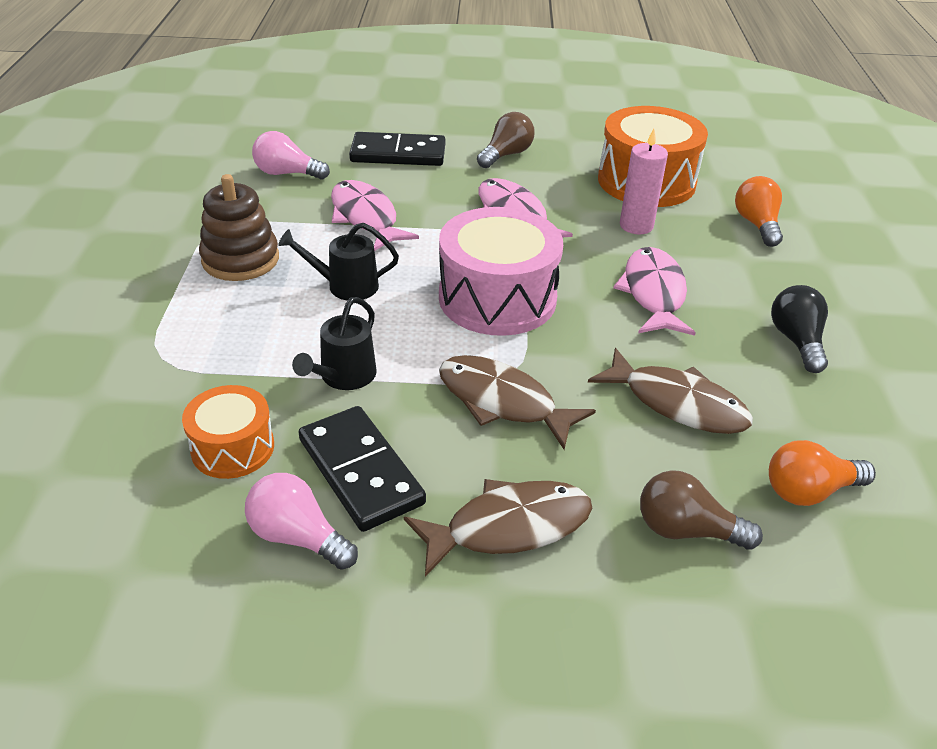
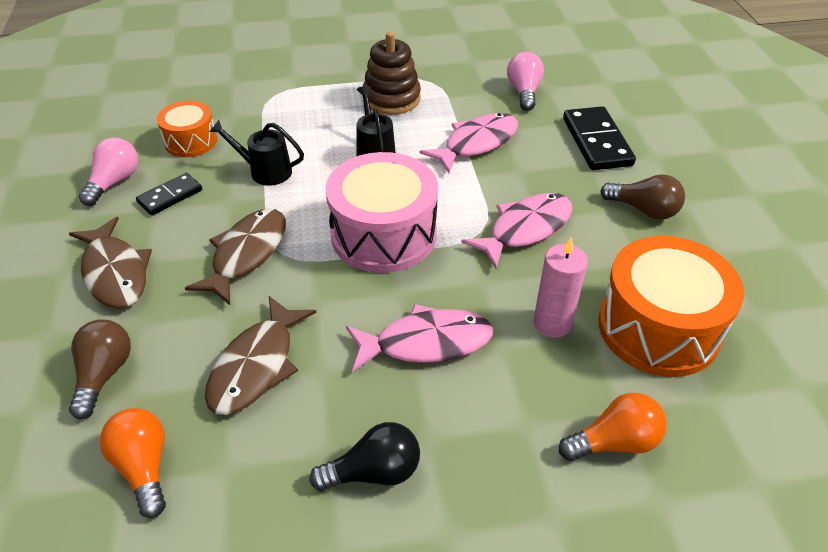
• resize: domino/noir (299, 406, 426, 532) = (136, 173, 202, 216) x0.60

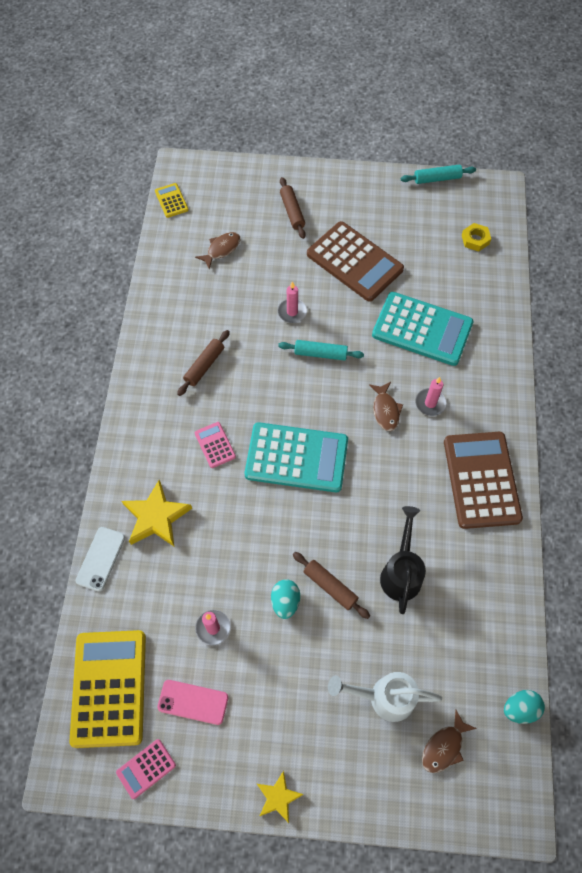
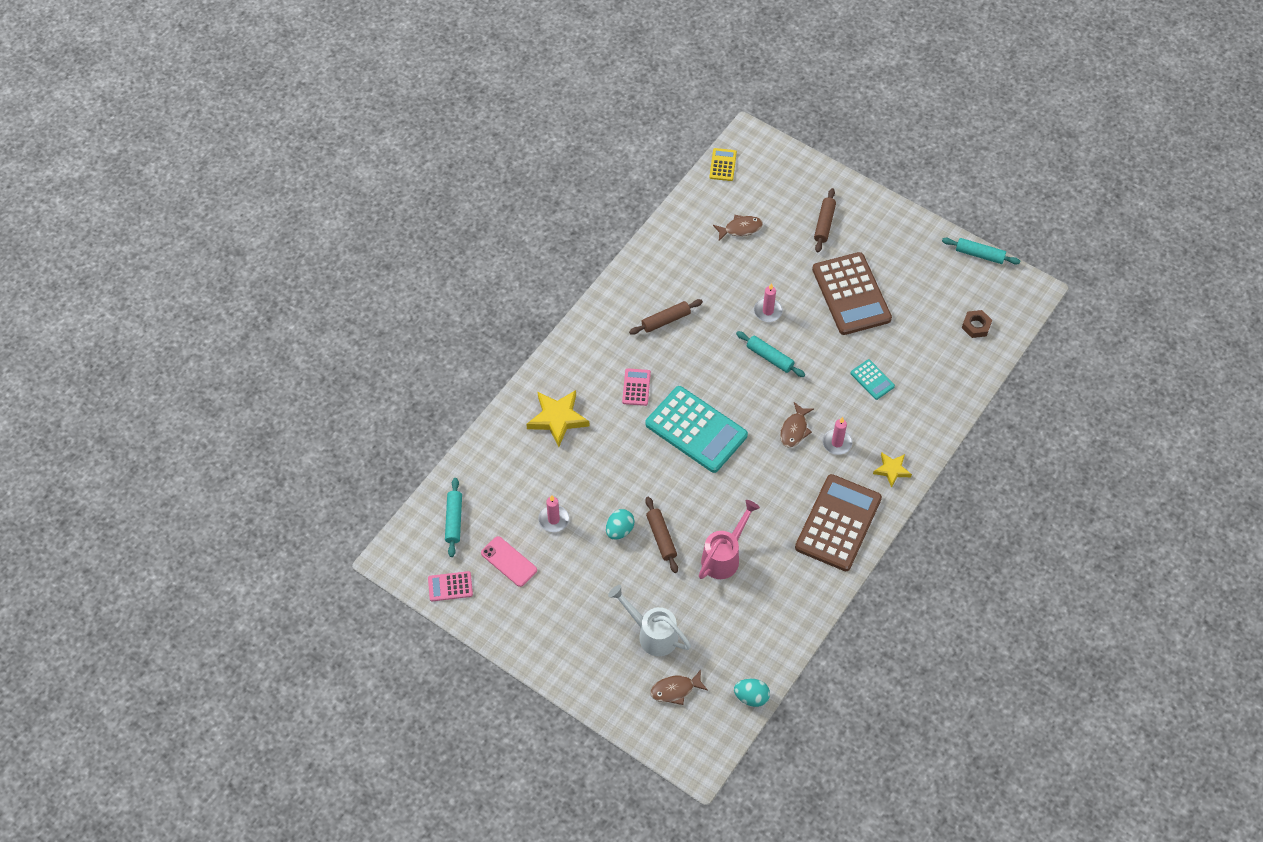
• replace: calculatrice/jaune (69, 630, 146, 748) to rouleau à pâtisserie/turquoise (445, 478, 462, 557)
• delete: téléphone/blanc (76, 527, 125, 592)
• move: étoile/jaune (257, 771, 304, 823) to (873, 452, 912, 488)
• resize: calculatrice/turquoise (372, 292, 473, 366) = (850, 359, 895, 400) x0.45
• recolor: arrosoir/noir (380, 506, 426, 614) to arrosoir/rose (699, 500, 760, 579)
• recolor: écrou/jaune (462, 223, 491, 251) to écrou/marron (962, 310, 992, 338)

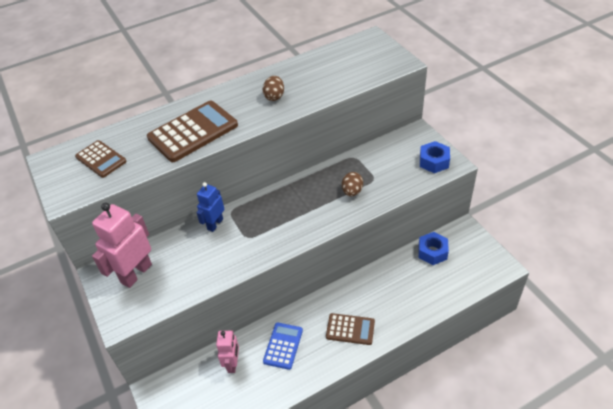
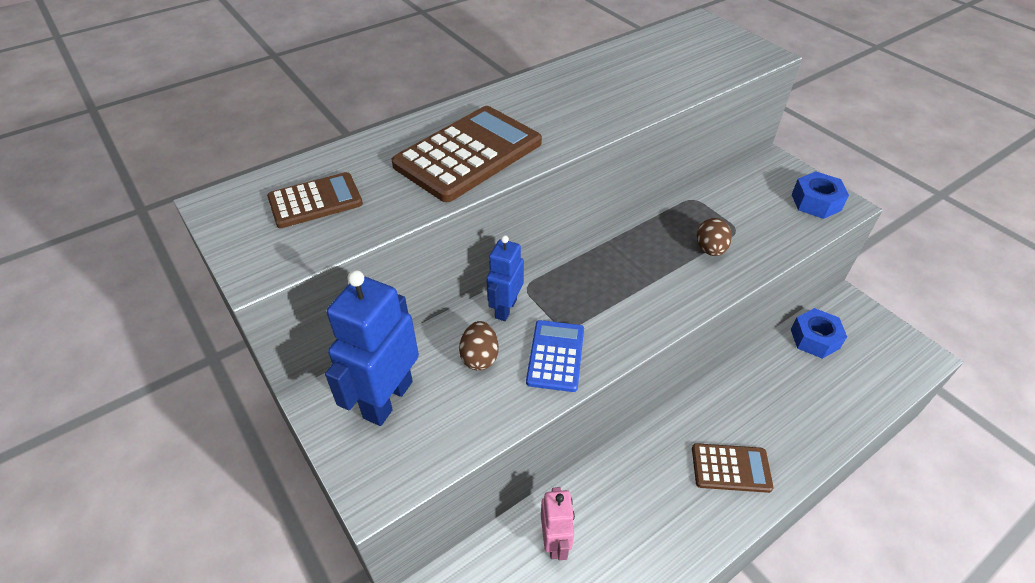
• rotate: calculatrice/marron (75, 140, 127, 178) = (267, 172, 363, 228) 60 degrees counterclockwise
• recolor: robot/rose (92, 203, 152, 288) to robot/bleu (325, 270, 419, 426)
• move: œuf/marron (263, 76, 284, 101) to (459, 321, 499, 371)
• move: calculatrice/bleu (263, 322, 303, 370) to (526, 320, 584, 392)

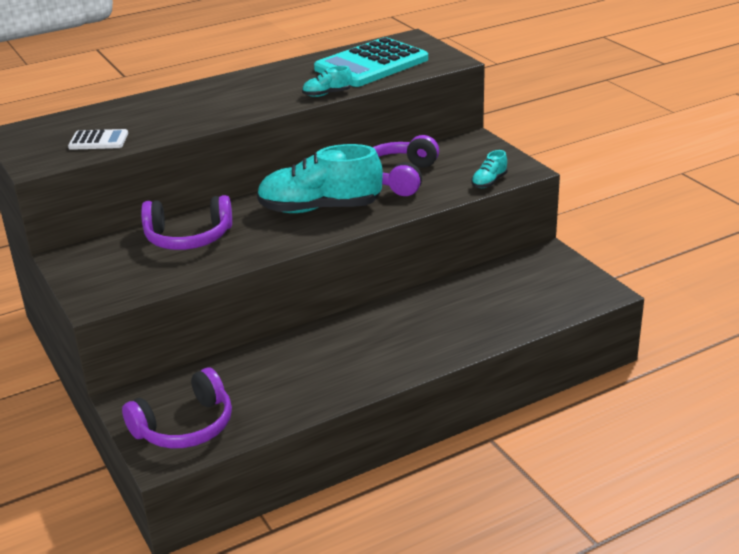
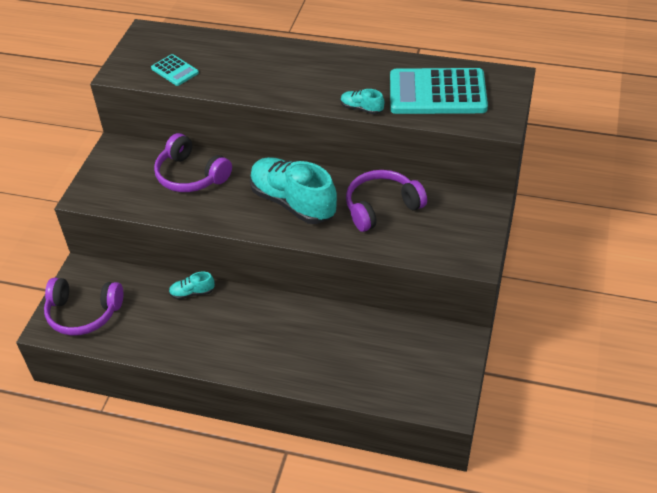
• recolor: calculatrice/blanc (68, 129, 128, 150) to calculatrice/turquoise (151, 54, 199, 86)
• move: chaussure/turquoise (471, 150, 508, 188) to (169, 271, 215, 300)

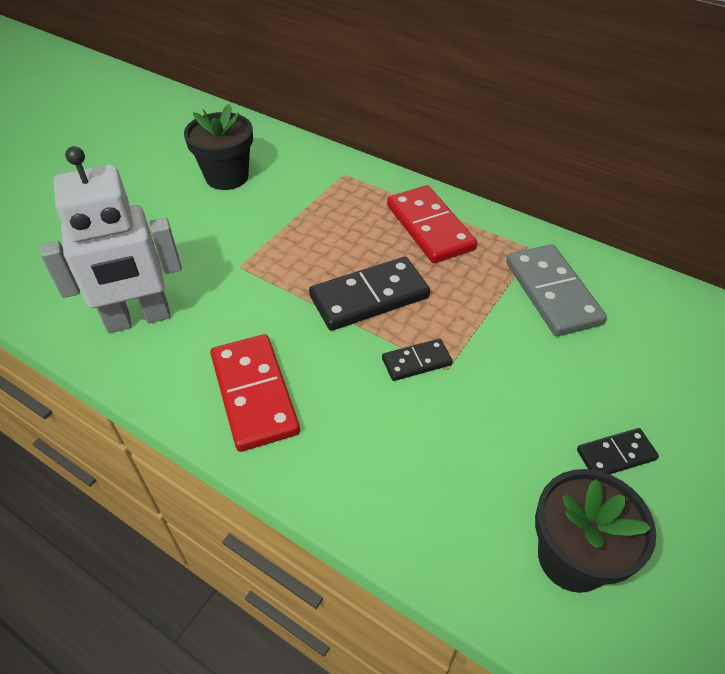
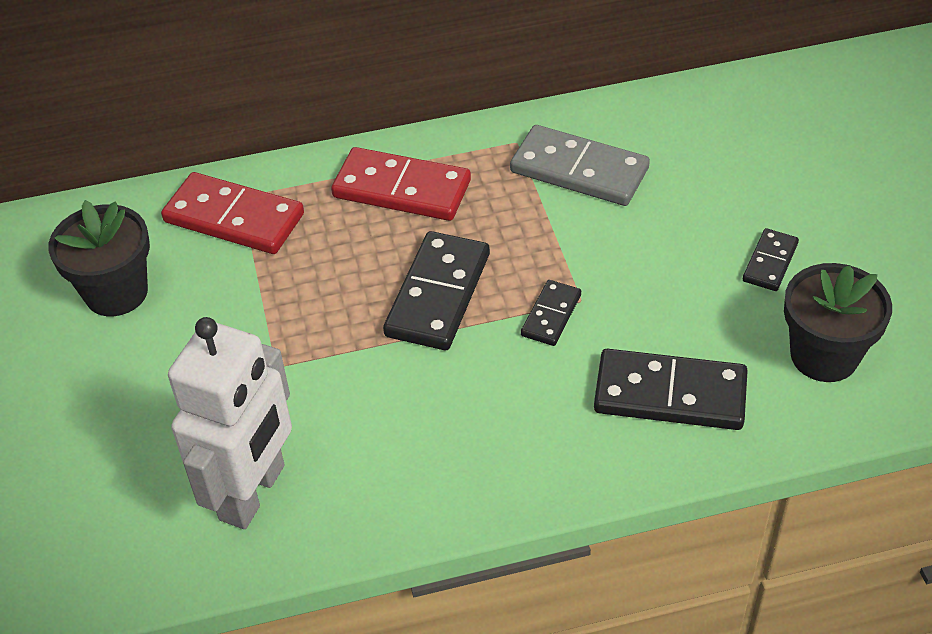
• move: domino/rouge (210, 334, 300, 452) to (161, 172, 304, 254)
• insert: domino/noir (594, 349, 748, 430)

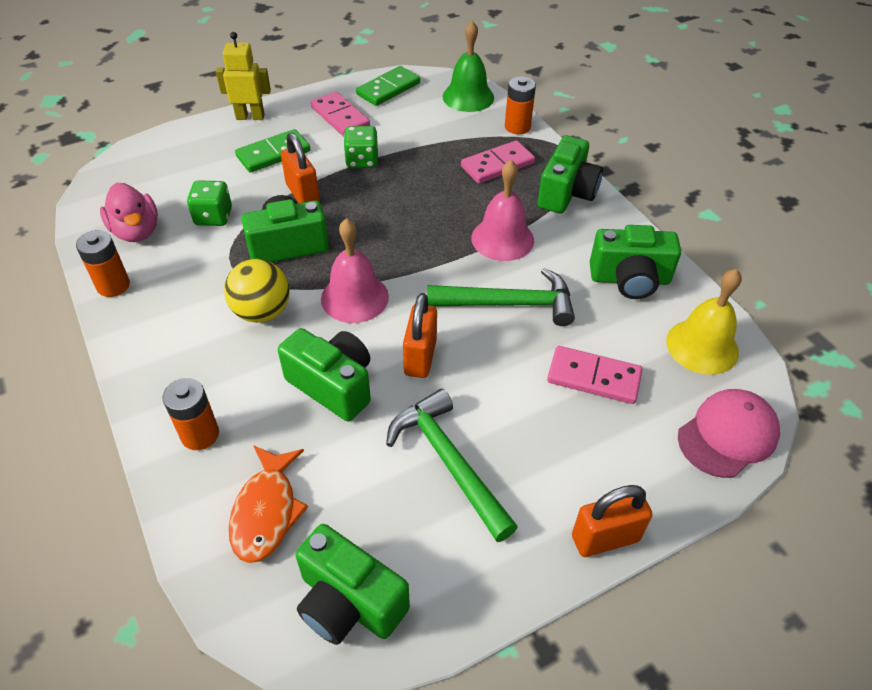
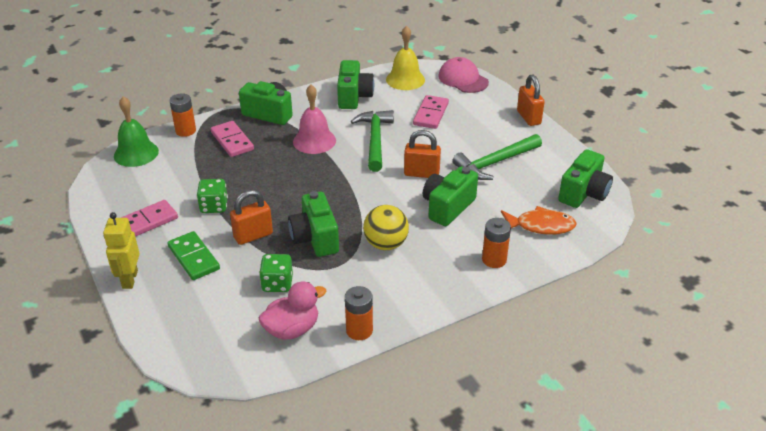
• delete: cloche/rose (321, 218, 389, 323)
• delete: domino/vert (356, 66, 420, 106)

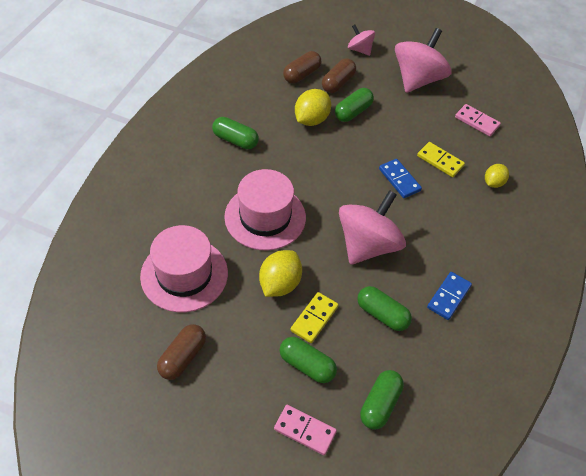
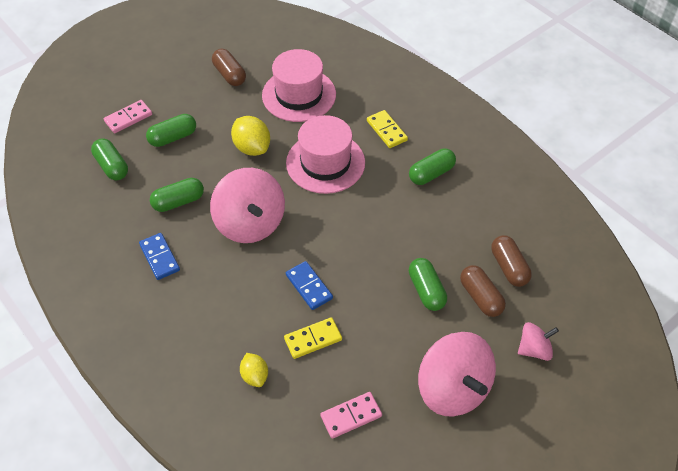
• move: domino/jaune (290, 292, 339, 343) to (367, 110, 408, 148)
• delete: citron/jaune (295, 89, 331, 126)
• rotate: domino/bleu (379, 159, 422, 198) = (286, 261, 333, 310) 60 degrees clockwise

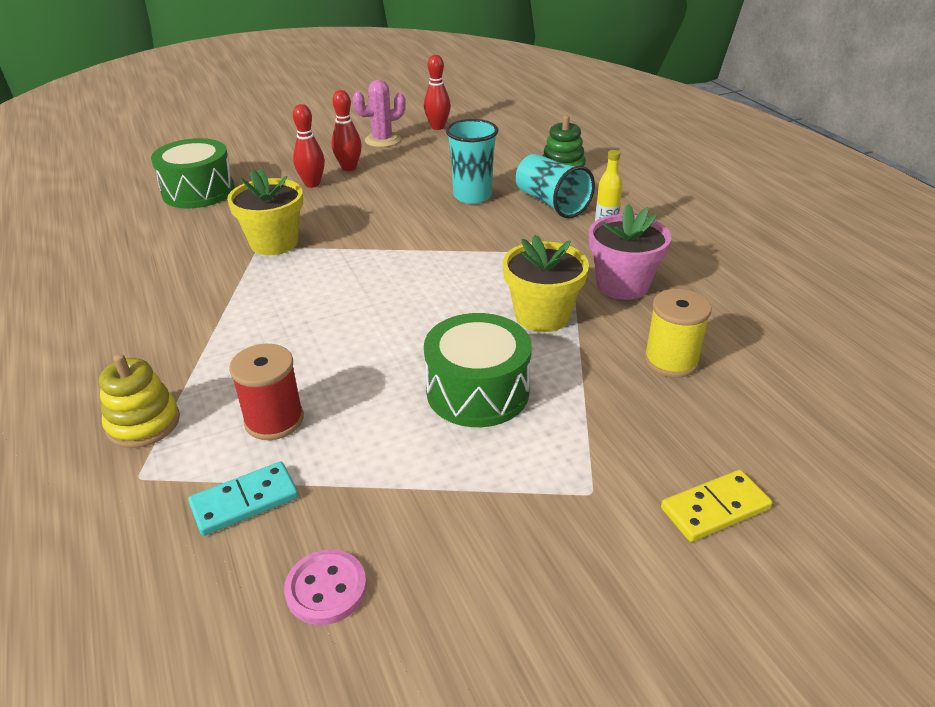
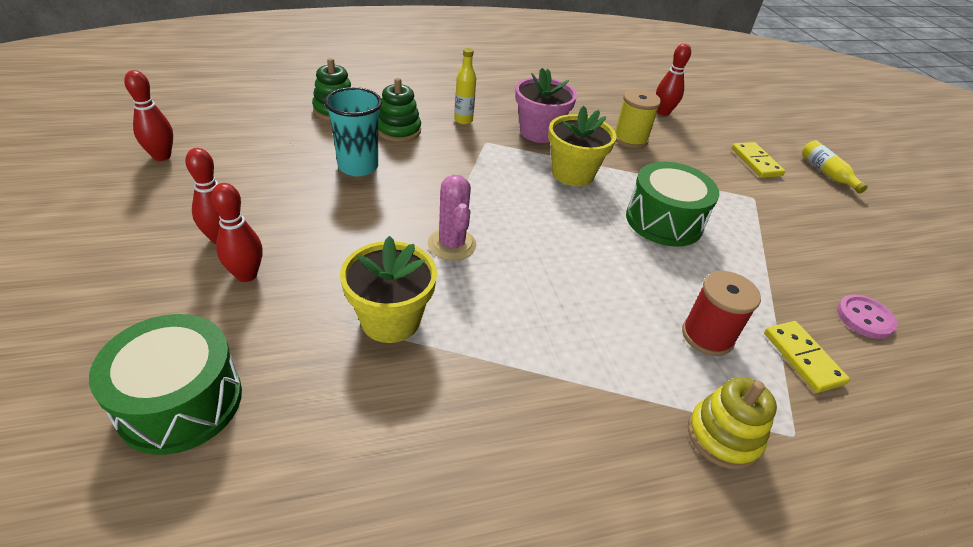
• recolor: domino/turquoise (188, 462, 299, 536) to domino/jaune (764, 321, 850, 393)
• move: cactus/rose (352, 80, 406, 147) to (428, 175, 477, 261)
• replace: gobelet/turquoise (516, 154, 595, 218) to jouet à empiler/vert (378, 78, 421, 142)
• insert: quille/rouge (656, 43, 691, 116)
• insert: bouteille/jaune (802, 140, 868, 193)

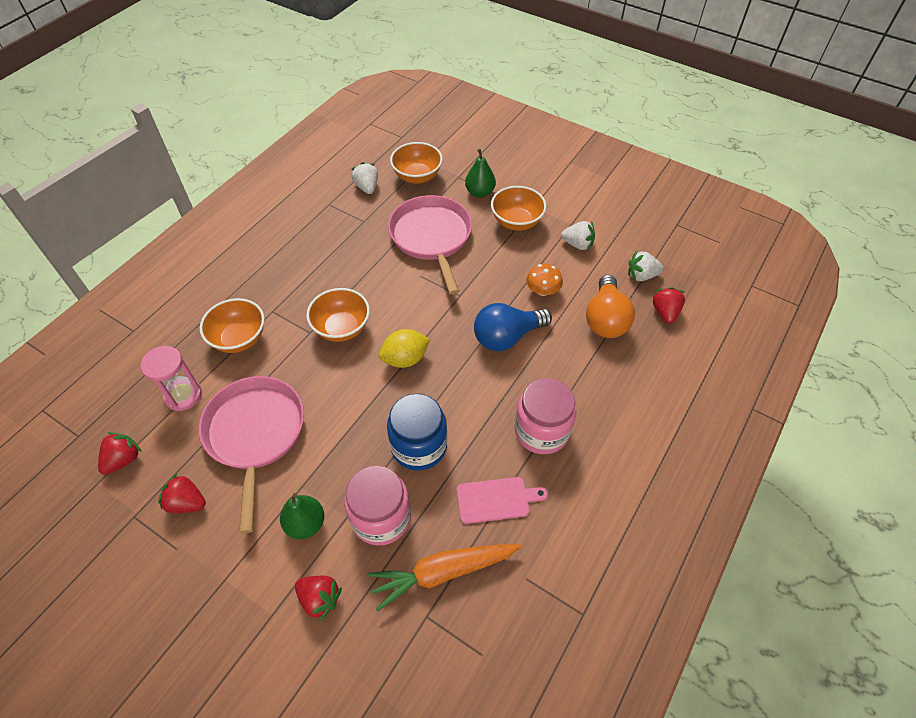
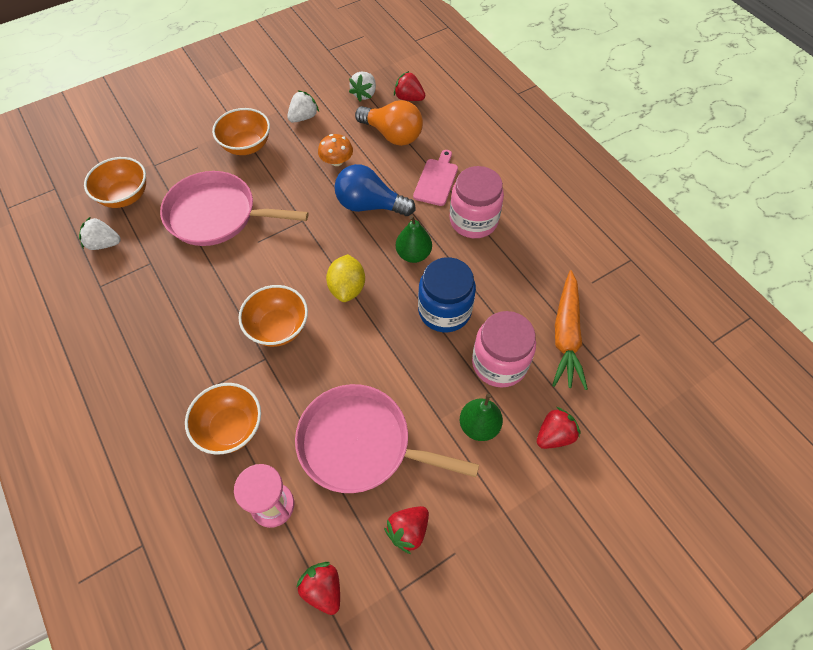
• move: planche à découper/rose (457, 477, 548, 524) to (413, 150, 458, 206)
• move: poire/vert (465, 149, 496, 198) to (396, 215, 432, 263)
• rotate: ampoule/bleu (474, 303, 552, 351) = (335, 164, 415, 216) 105 degrees clockwise

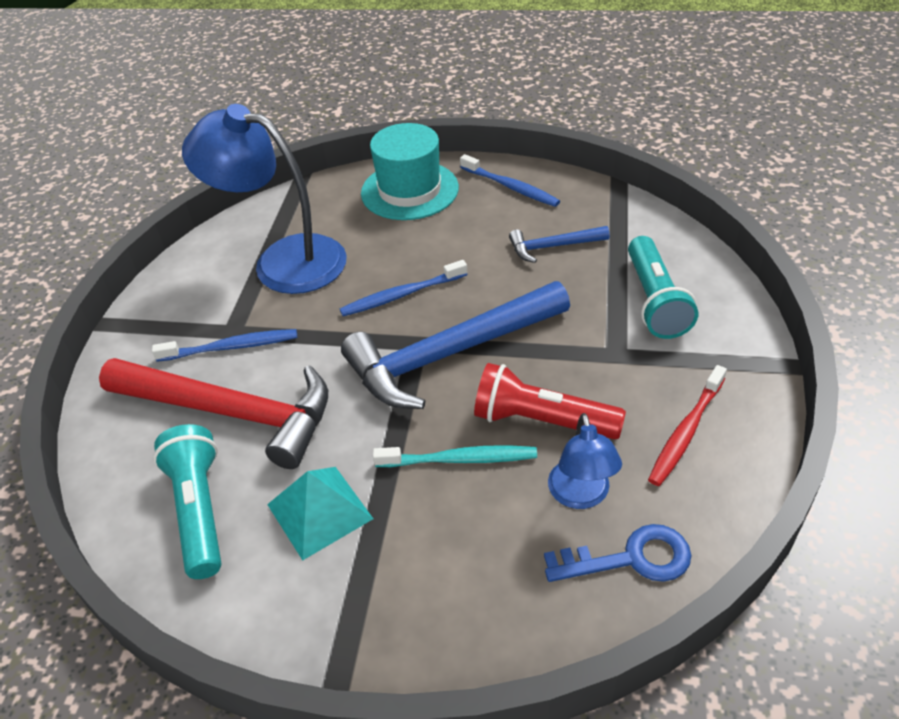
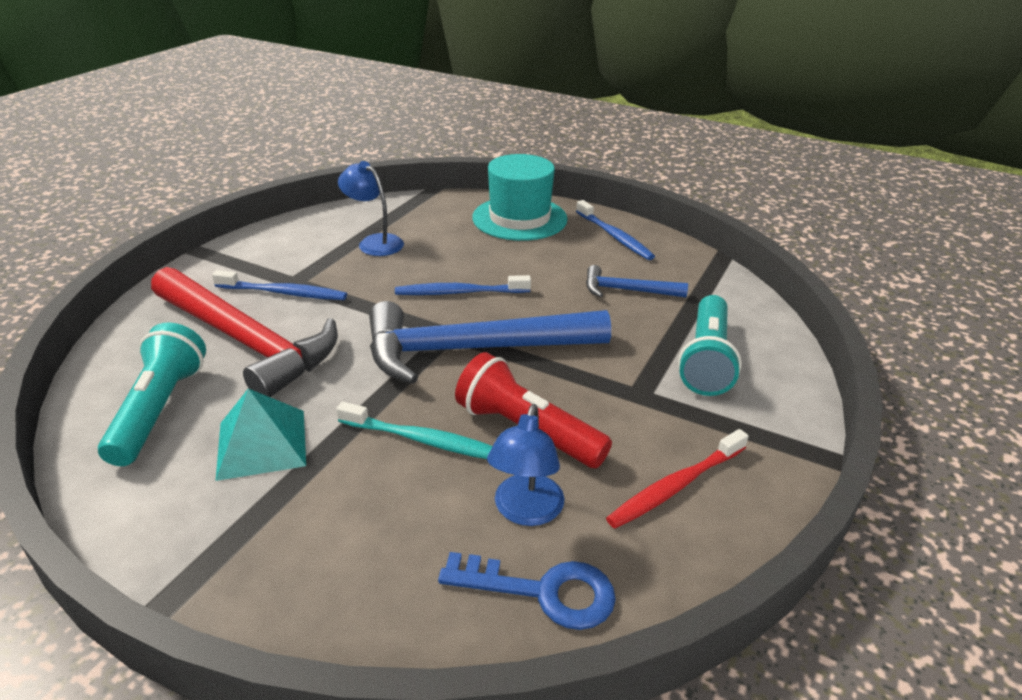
• resize: lampe/bleu (182, 104, 347, 294) = (338, 161, 404, 256) x0.51

